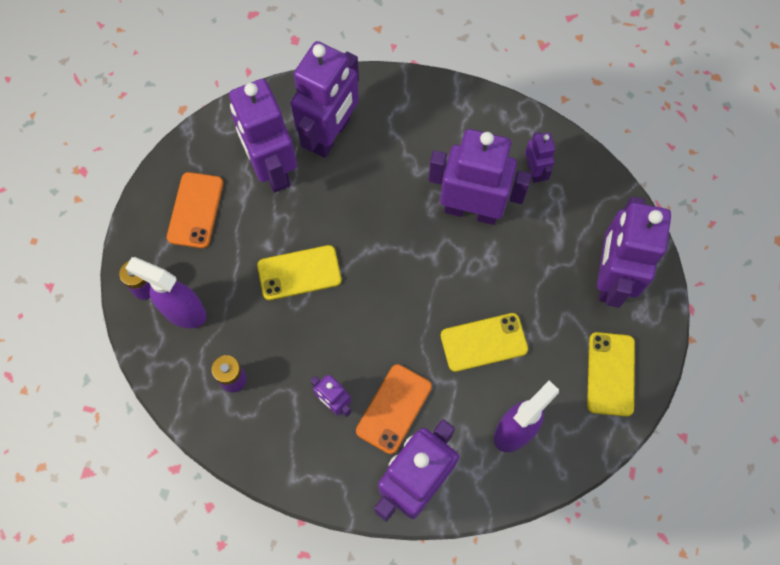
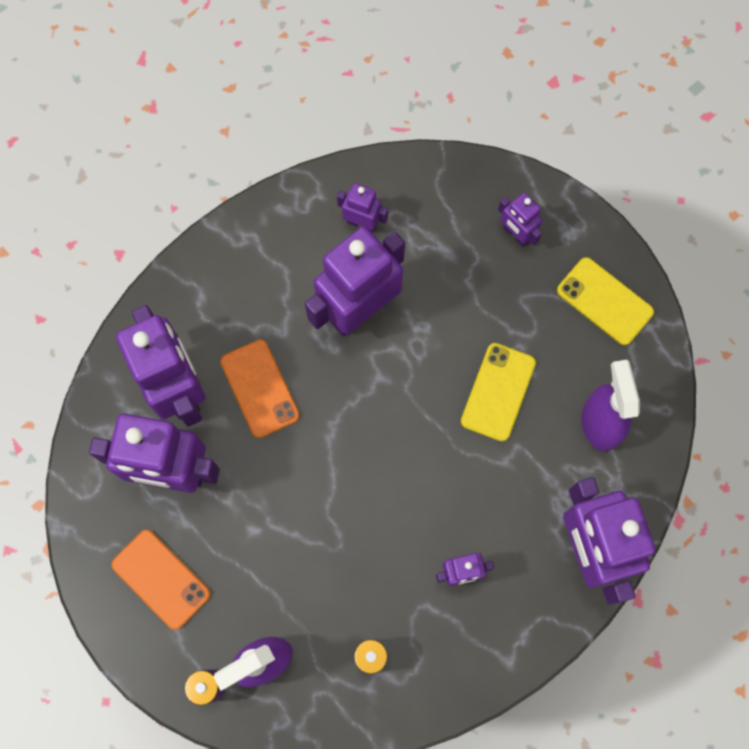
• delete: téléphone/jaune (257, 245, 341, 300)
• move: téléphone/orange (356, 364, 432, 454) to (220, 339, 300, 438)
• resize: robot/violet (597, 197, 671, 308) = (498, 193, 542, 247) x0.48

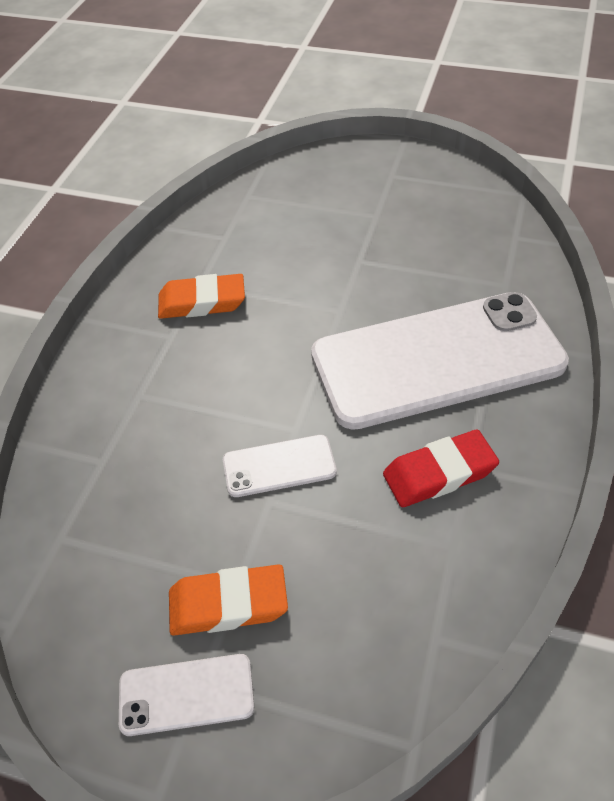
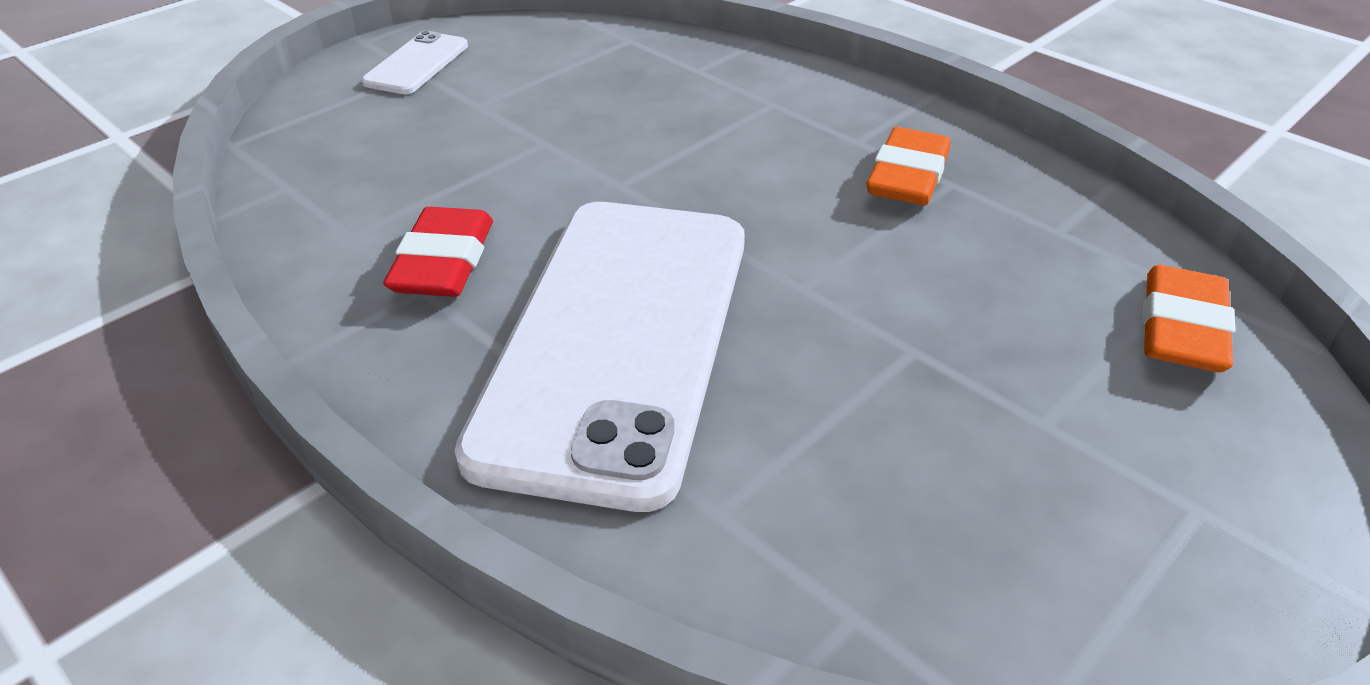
• move: gomme/orange (169, 564, 288, 636) to (1142, 265, 1236, 373)
• delete: téléphone/blanc (223, 435, 337, 497)

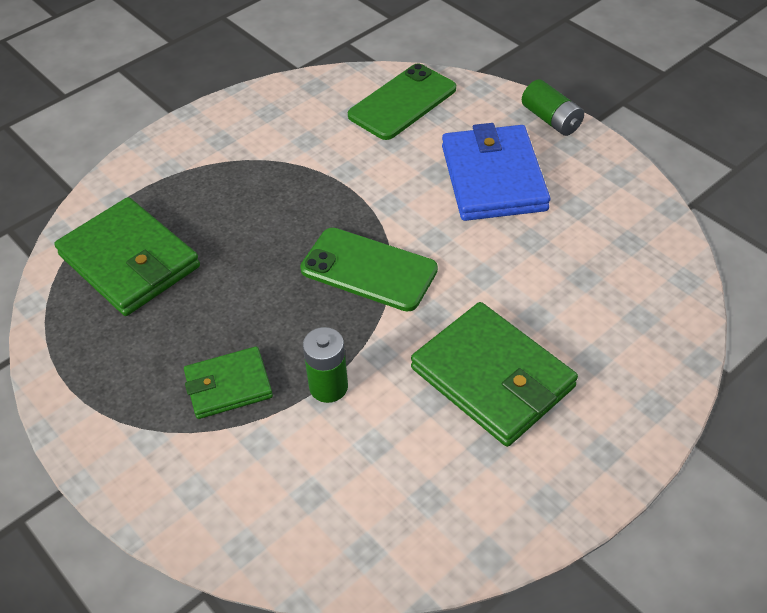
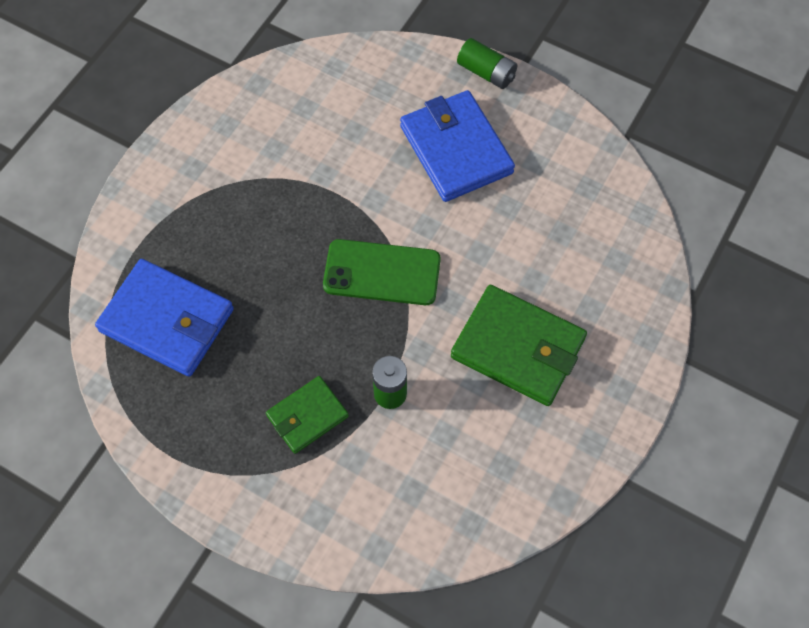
• recolor: portefeuille/vert (54, 197, 200, 316) to portefeuille/bleu (95, 259, 234, 377)
• delete: téléphone/vert (348, 64, 456, 140)

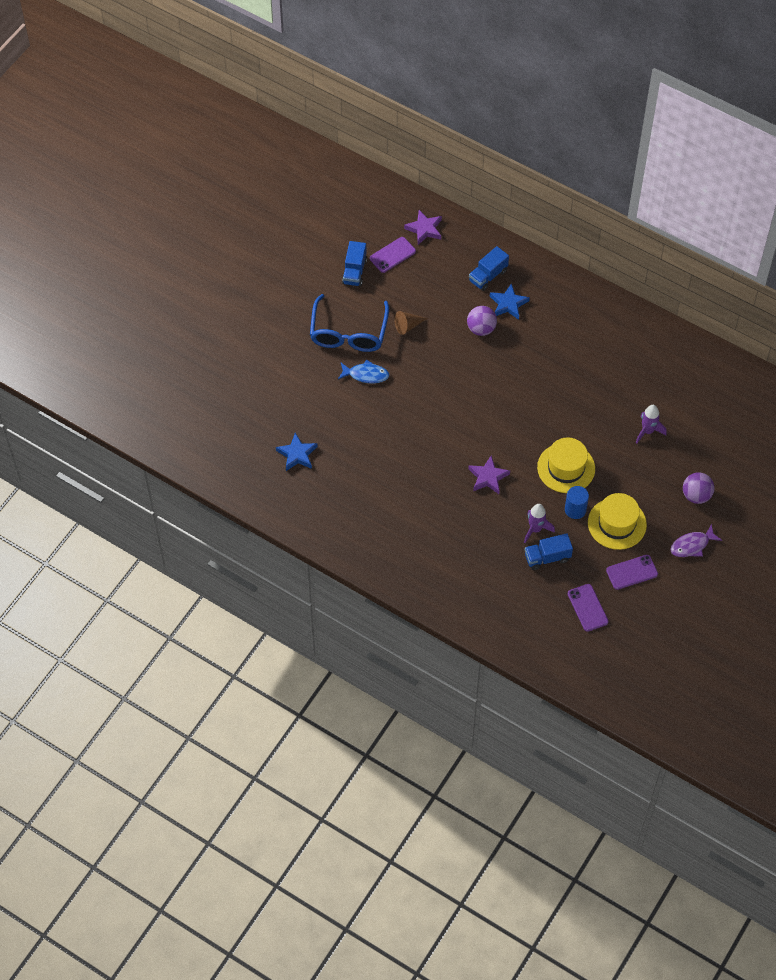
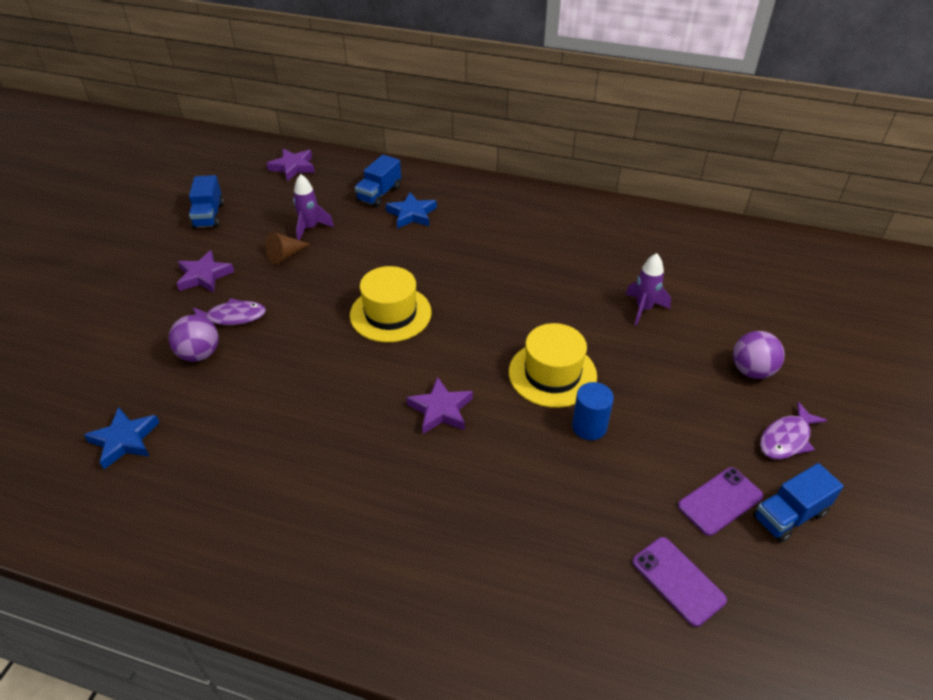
• replace: lunettes/bleu (310, 294, 389, 352) to étoile/violet (177, 250, 234, 293)
• recolor: poisson/bleu (338, 360, 389, 384) to poisson/violet (193, 298, 266, 325)
• delete: téléphone/violet (370, 237, 416, 273)
• move: balle/violet (467, 306, 497, 336) to (169, 315, 219, 362)
• move: fusée/violet (524, 504, 555, 543) to (293, 174, 334, 240)
• move: camion/bleu (525, 533, 573, 570) to (753, 463, 844, 542)
• move: chapeau/jaune (588, 493, 647, 550) to (350, 266, 431, 342)

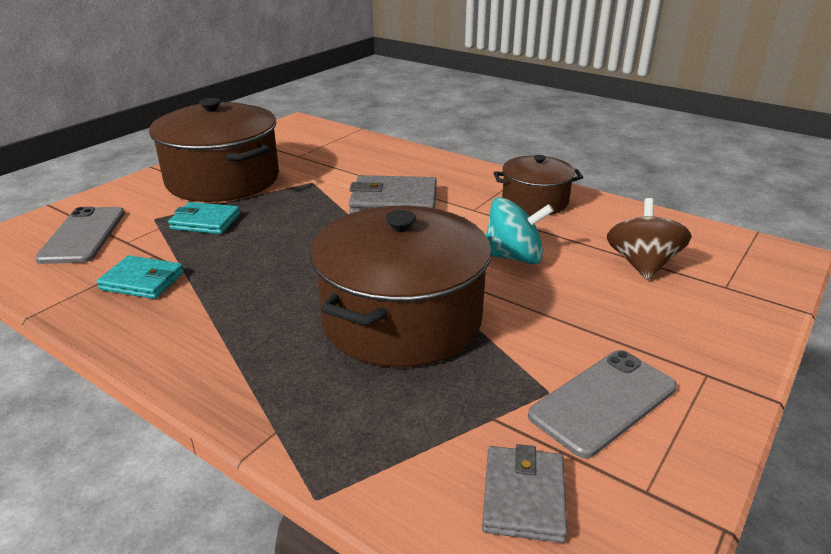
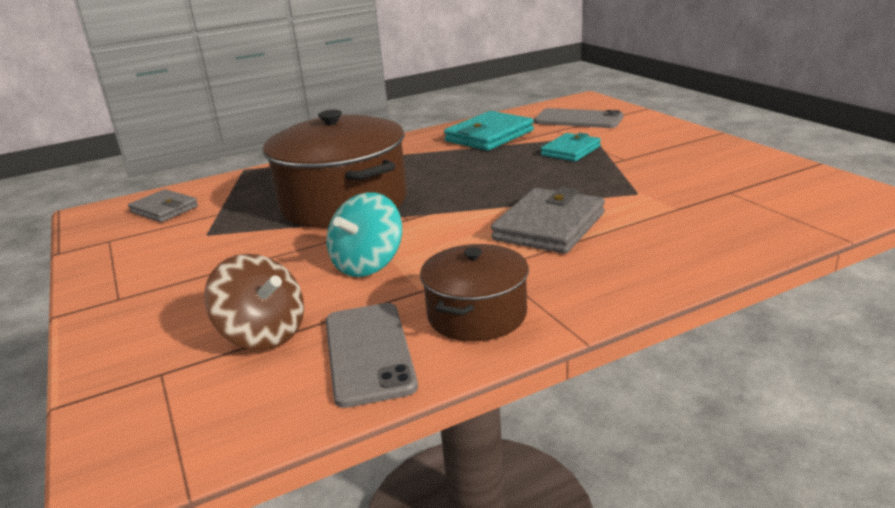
• resize: portefeuille/turquoise (97, 255, 184, 299) = (444, 111, 534, 151) x1.56
• delete: marmite/marron (149, 98, 279, 202)
• move: téléphone/gris (528, 350, 677, 458) to (326, 303, 418, 408)

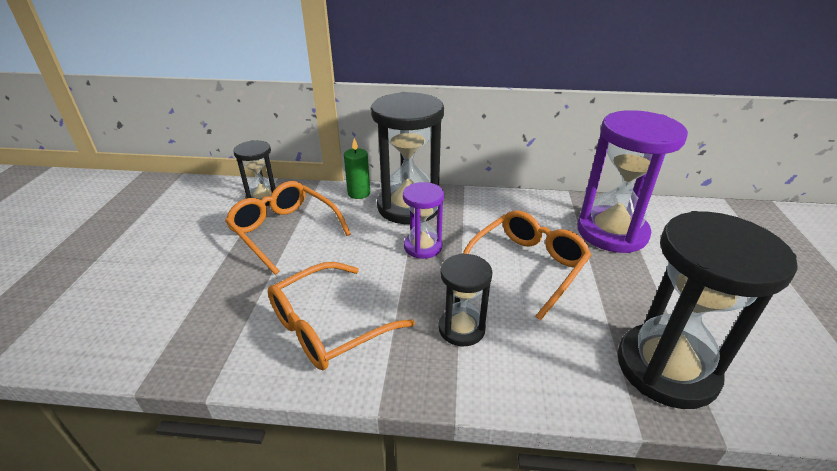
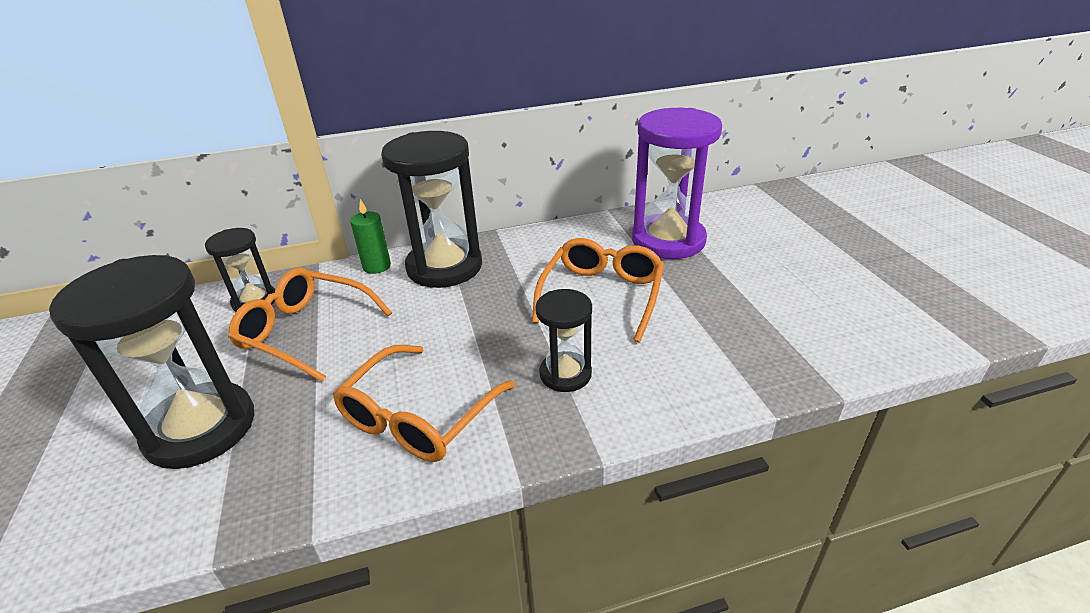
• delete: sablier/violet (403, 182, 444, 259)
• move: sablier/noir (617, 211, 798, 409) to (49, 255, 254, 469)

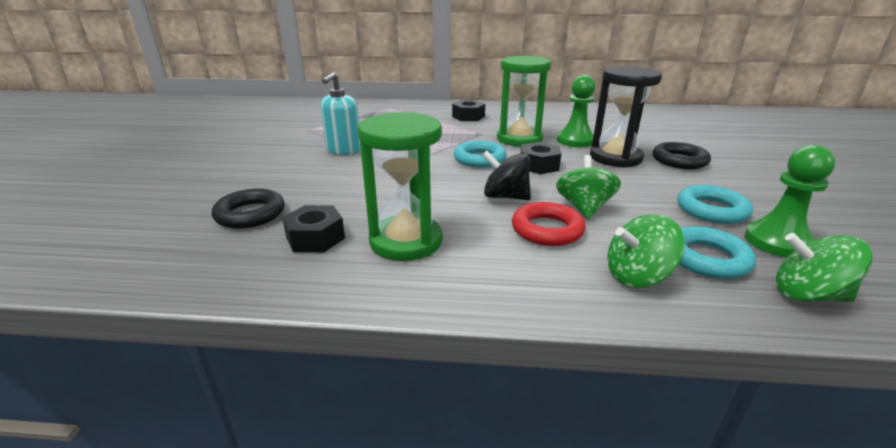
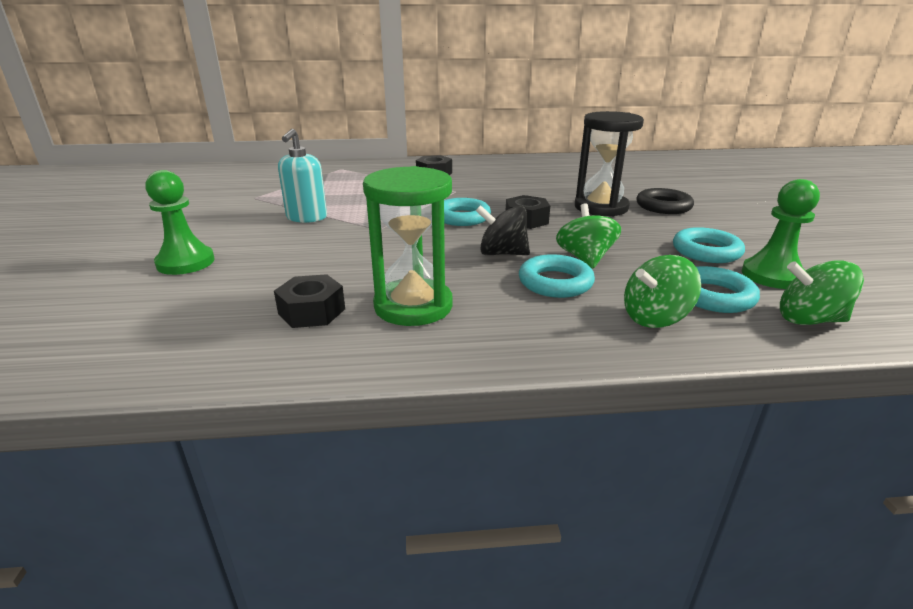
• delete: anneau/noir (212, 188, 285, 229)
• delete: sablier/vert (497, 56, 551, 147)
• recolor: anneau/rouge (512, 202, 586, 246) to anneau/turquoise (519, 254, 595, 298)
• move: pion/vert (557, 75, 595, 147) to (146, 170, 215, 275)

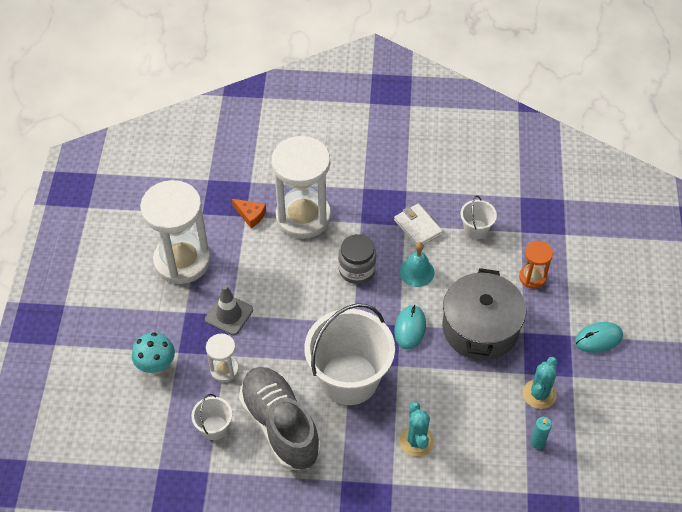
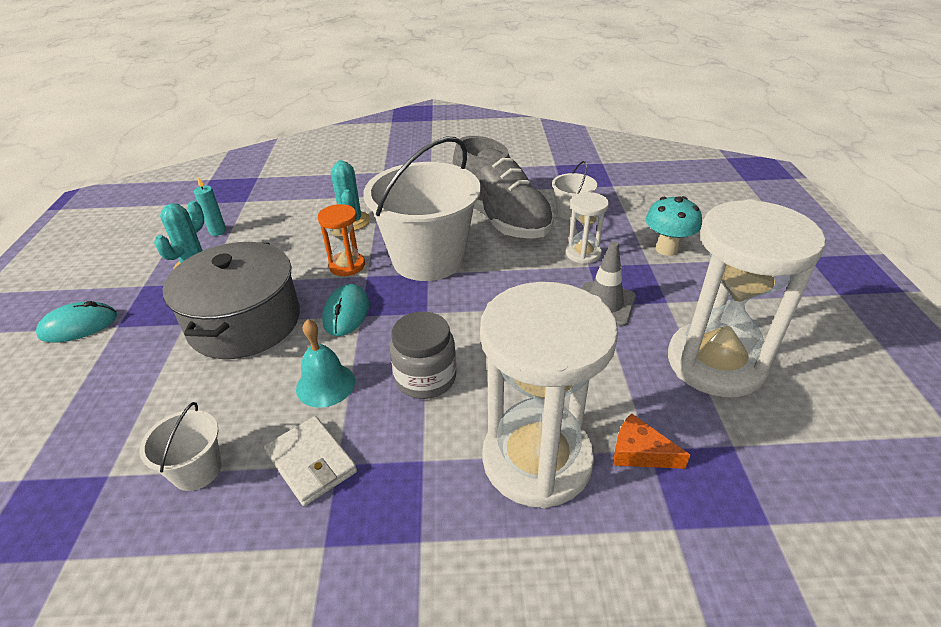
• move: sablier/orange (519, 241, 553, 289) to (318, 204, 365, 276)

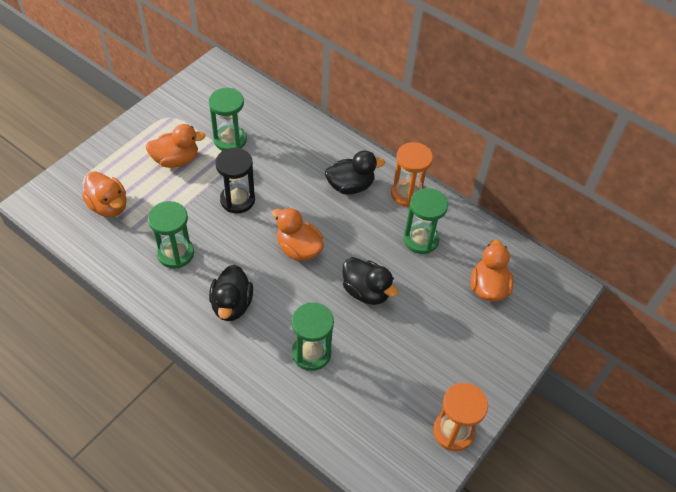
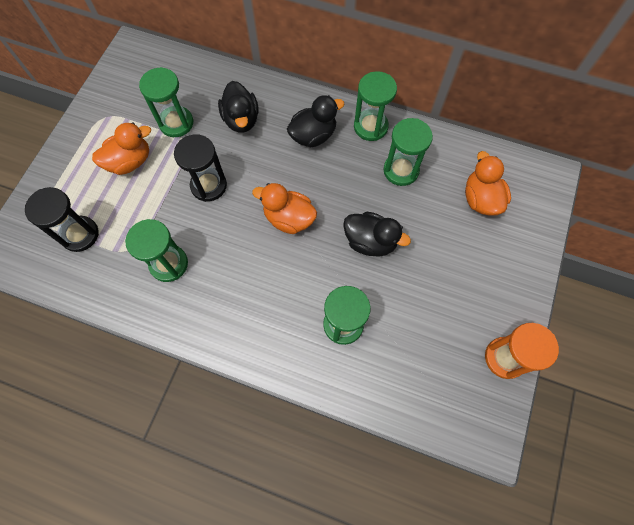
• replace: canard/orange (82, 171, 127, 217) to sablier/noir (25, 187, 99, 252)
• move: canard/noir (209, 265, 253, 321) to (218, 81, 259, 133)
• recolor: sablier/orange (391, 142, 433, 208) to sablier/vert (354, 71, 397, 141)

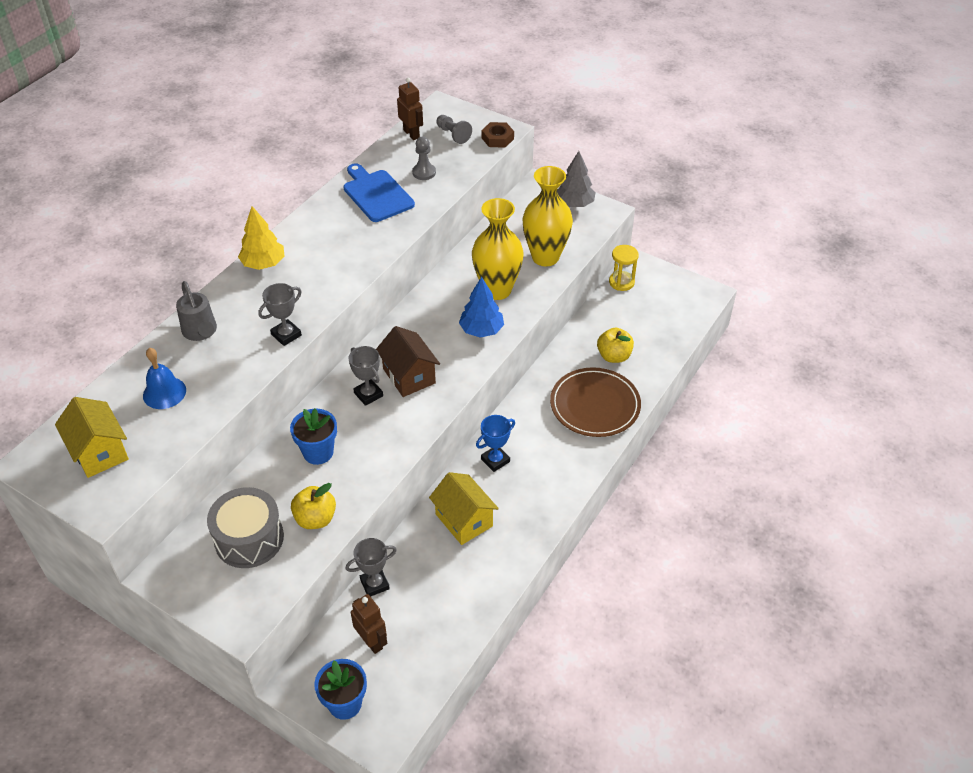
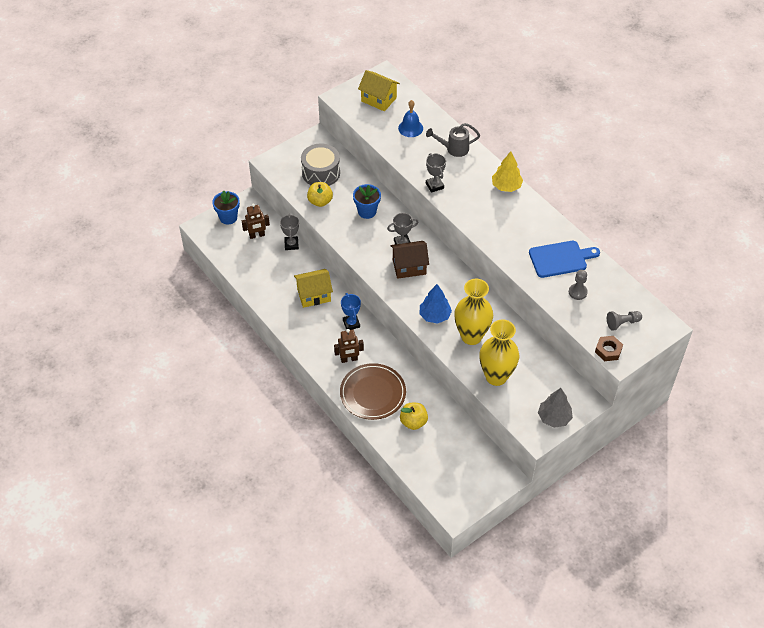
• rotate: maison/jaune (55, 397, 129, 478) = (358, 70, 400, 111) 45 degrees clockwise
• move: robot/marron (397, 78, 423, 140) to (334, 329, 364, 363)
• delete: sablier/jaune (609, 245, 639, 291)

